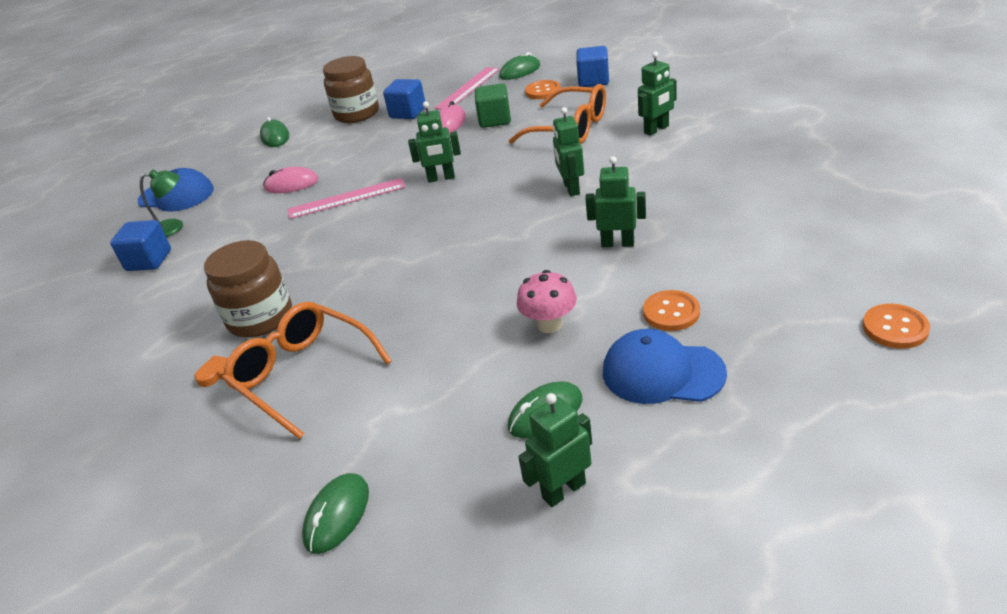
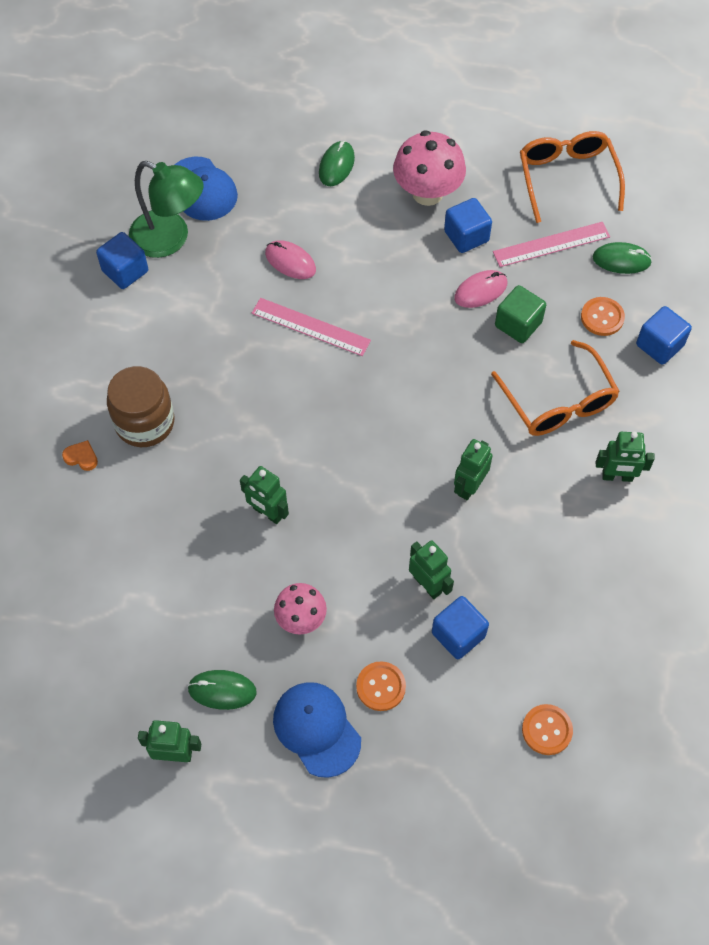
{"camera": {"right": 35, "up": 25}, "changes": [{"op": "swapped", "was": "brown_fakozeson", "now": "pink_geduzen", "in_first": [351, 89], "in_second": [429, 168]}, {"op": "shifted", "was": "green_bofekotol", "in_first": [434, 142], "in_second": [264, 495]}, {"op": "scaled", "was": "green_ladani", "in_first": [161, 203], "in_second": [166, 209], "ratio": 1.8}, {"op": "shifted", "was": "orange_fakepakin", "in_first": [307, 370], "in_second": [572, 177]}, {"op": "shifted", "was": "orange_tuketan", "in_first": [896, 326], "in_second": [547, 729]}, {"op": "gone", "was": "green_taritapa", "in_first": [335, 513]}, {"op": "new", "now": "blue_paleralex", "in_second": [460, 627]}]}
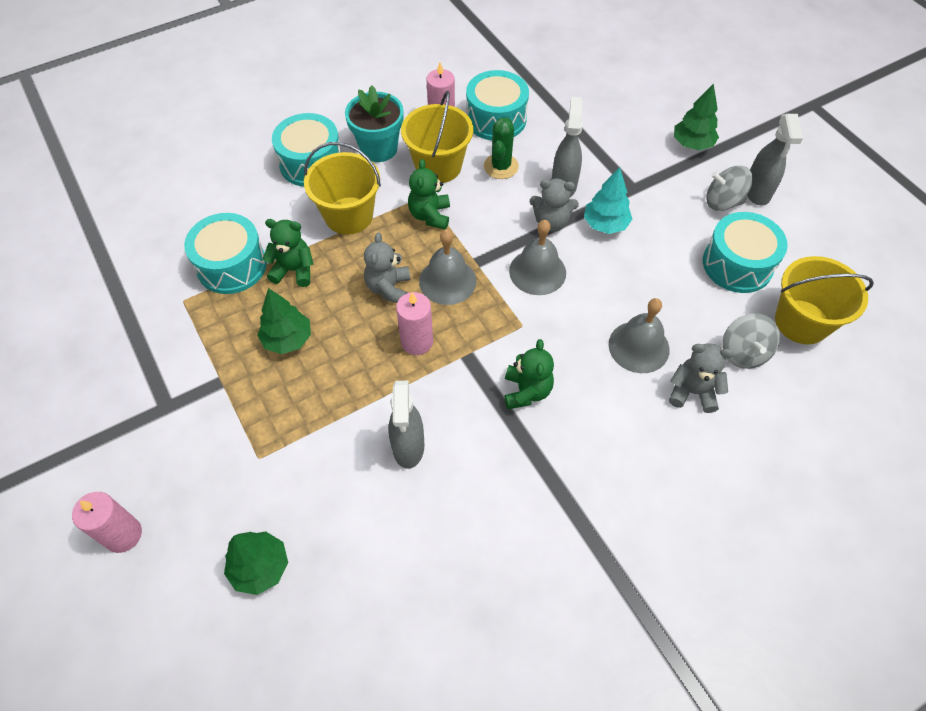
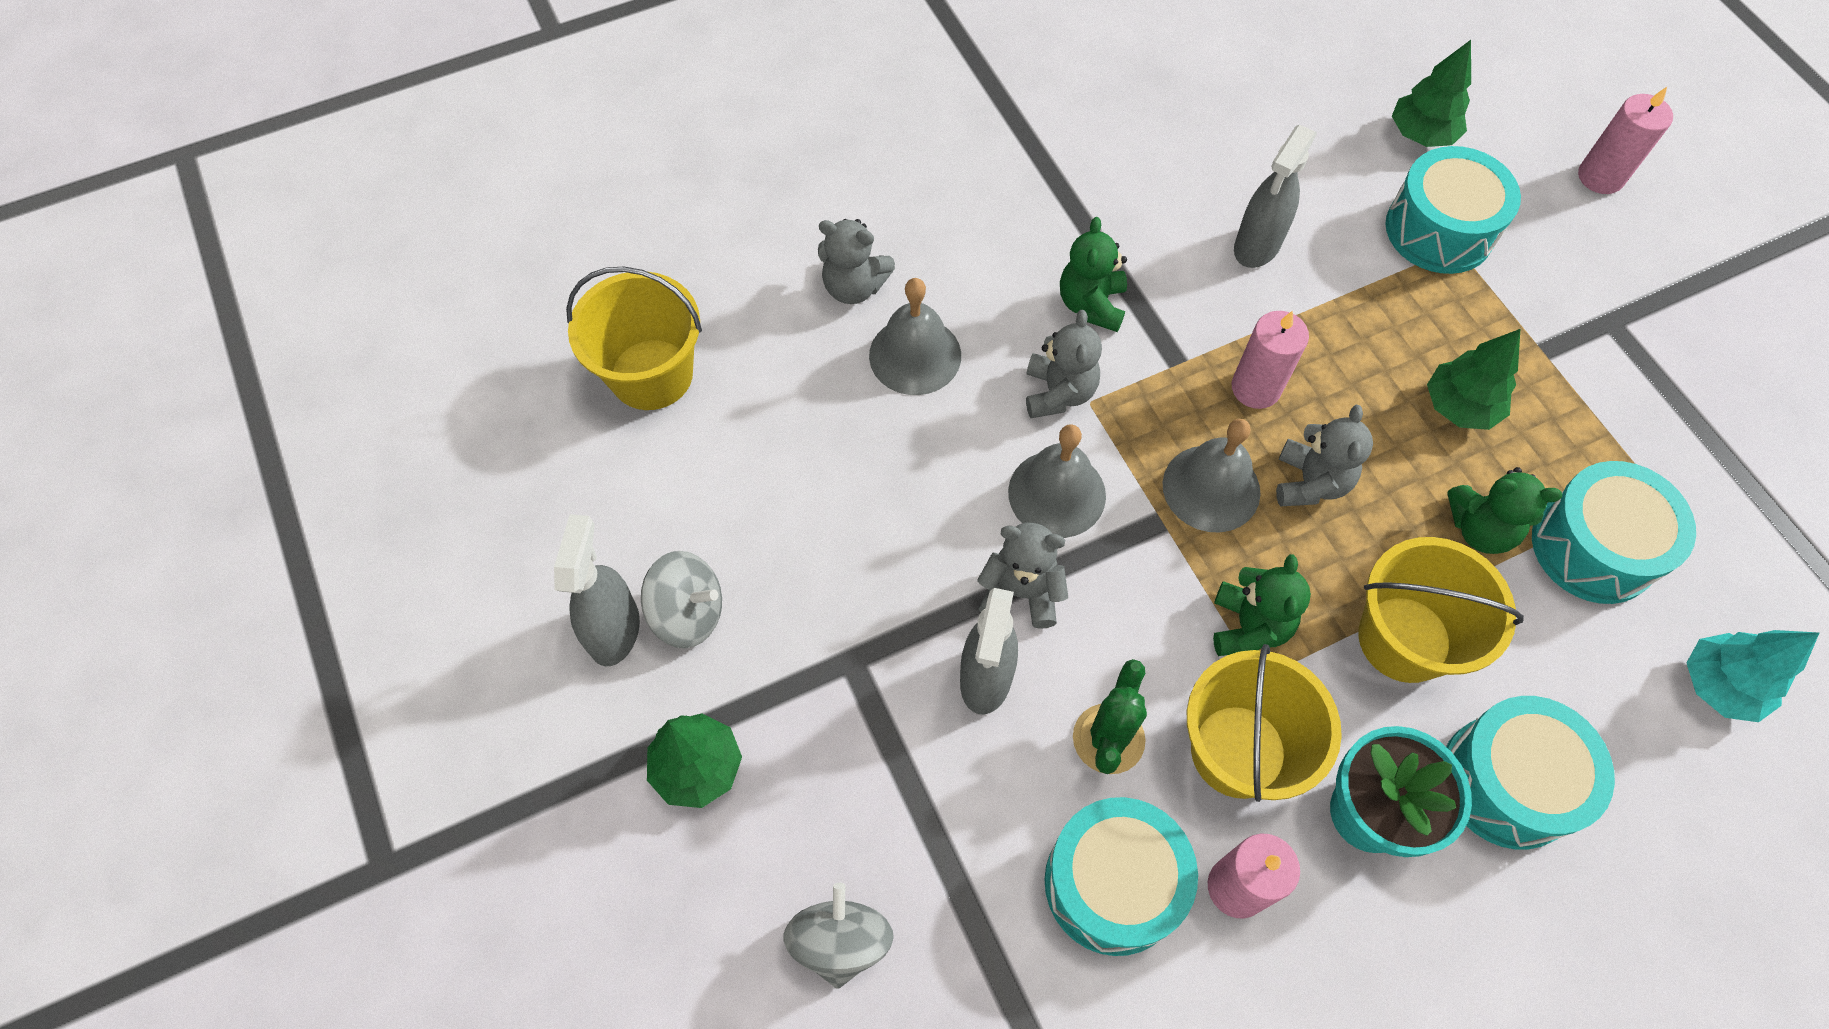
{"camera": {"right": -175, "up": 5}, "changes": [{"op": "shifted", "was": "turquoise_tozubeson", "in_first": [608, 200], "in_second": [1753, 676]}, {"op": "shifted", "was": "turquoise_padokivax", "in_first": [745, 252], "in_second": [1453, 210]}, {"op": "shifted", "was": "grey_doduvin", "in_first": [751, 341], "in_second": [838, 936]}, {"op": "rotated", "was": "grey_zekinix", "in_first": [406, 425], "in_second": [1275, 196], "clockwise": -150}, {"op": "new", "now": "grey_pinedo", "in_second": [1064, 364]}]}
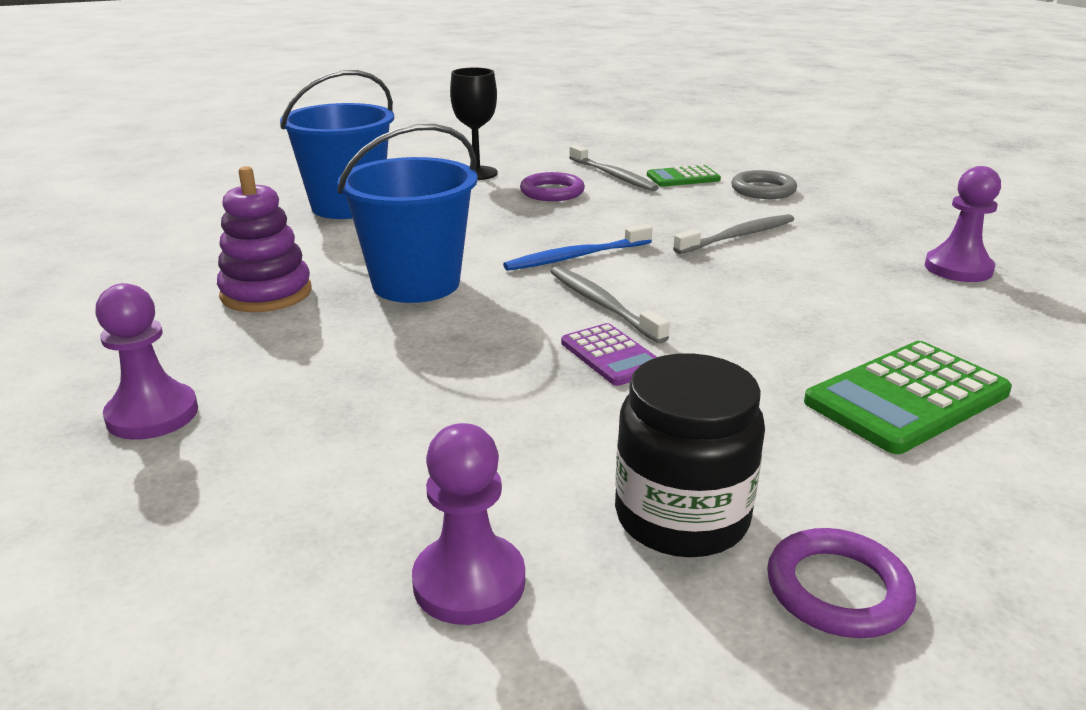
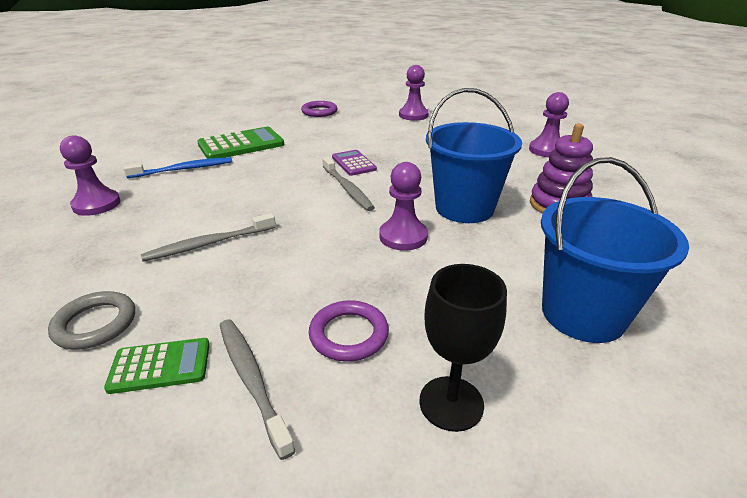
{"camera": {"right": -175, "up": 5}, "changes": [{"op": "shifted", "was": "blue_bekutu", "in_first": [577, 247], "in_second": [177, 167]}, {"op": "gone", "was": "black_fakozeson", "in_first": [690, 455]}, {"op": "new", "now": "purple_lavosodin", "in_second": [403, 206]}]}
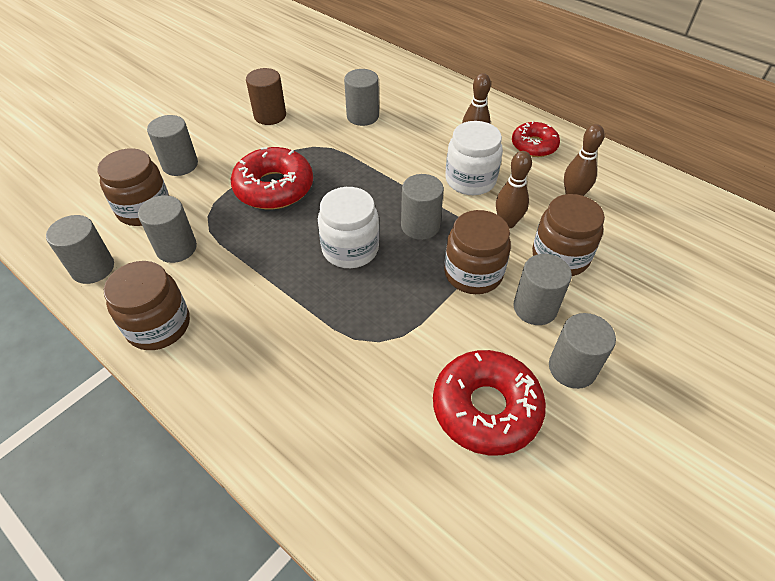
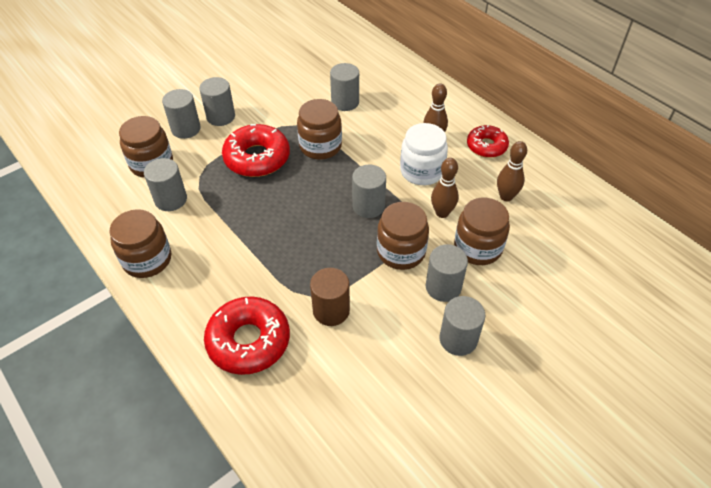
{"camera": {"right": 10, "up": 0}, "changes": [{"op": "shifted", "was": "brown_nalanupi", "in_first": [266, 96], "in_second": [330, 297]}, {"op": "gone", "was": "white_fakozeson", "in_first": [348, 227]}, {"op": "shifted", "was": "grey_nalanupi", "in_first": [80, 249], "in_second": [217, 101]}, {"op": "shifted", "was": "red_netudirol", "in_first": [489, 402], "in_second": [247, 336]}, {"op": "new", "now": "brown_fakozeson", "in_second": [319, 129]}]}
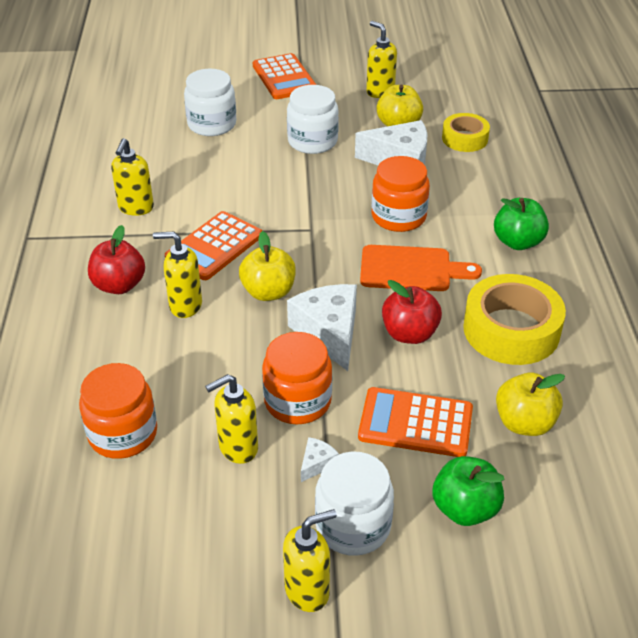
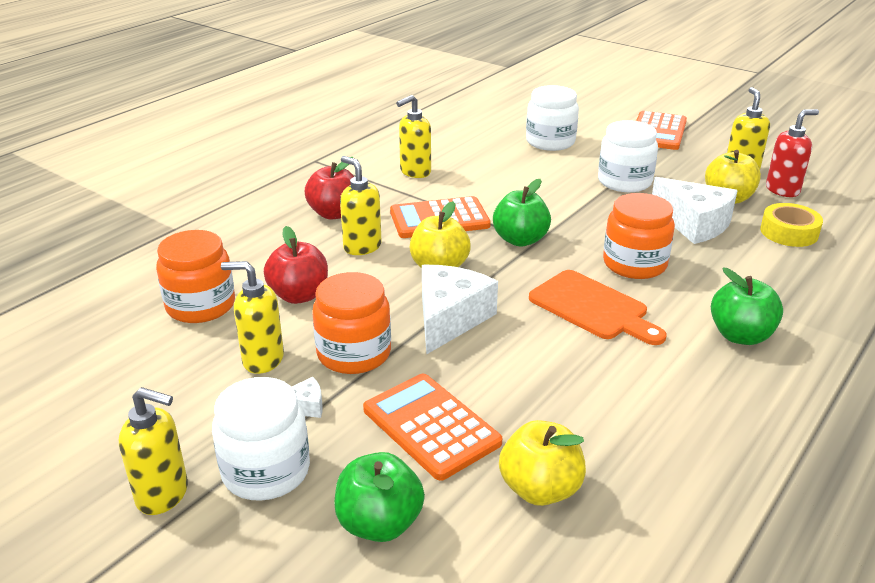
{"camera": {"right": 40, "up": -10}, "changes": [{"op": "gone", "was": "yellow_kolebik", "in_first": [514, 319]}, {"op": "shifted", "was": "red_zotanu", "in_first": [412, 312], "in_second": [296, 265]}, {"op": "new", "now": "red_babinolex", "in_second": [792, 153]}, {"op": "new", "now": "green_zotanu", "in_second": [522, 212]}]}
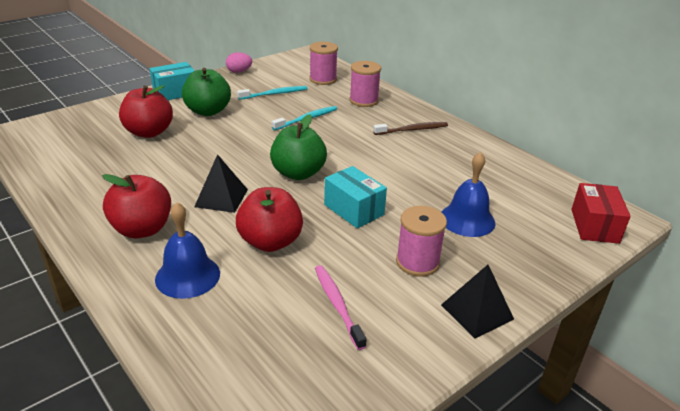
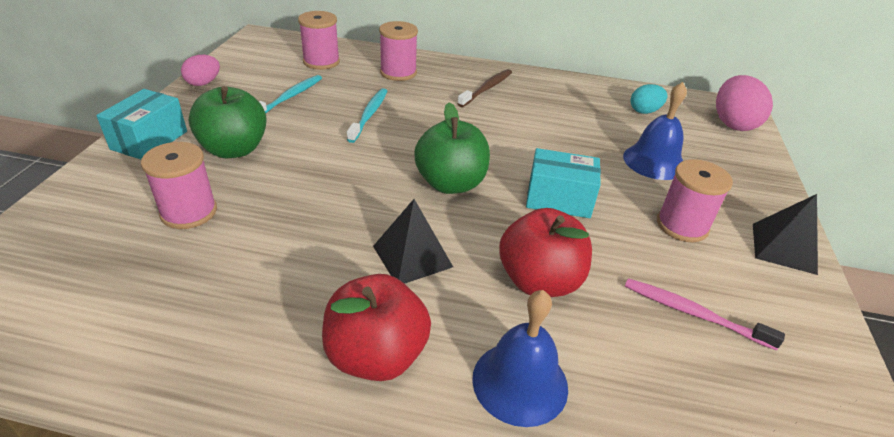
{"camera": {"right": -40, "up": 5}, "changes": [{"op": "swapped", "was": "red_zotanu", "now": "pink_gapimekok", "in_first": [146, 111], "in_second": [179, 185]}, {"op": "swapped", "was": "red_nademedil", "now": "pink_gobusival", "in_first": [601, 213], "in_second": [744, 103]}, {"op": "new", "now": "turquoise_gobusival", "in_second": [649, 99]}]}
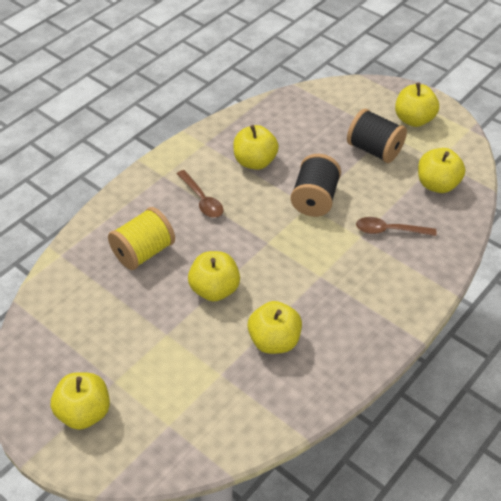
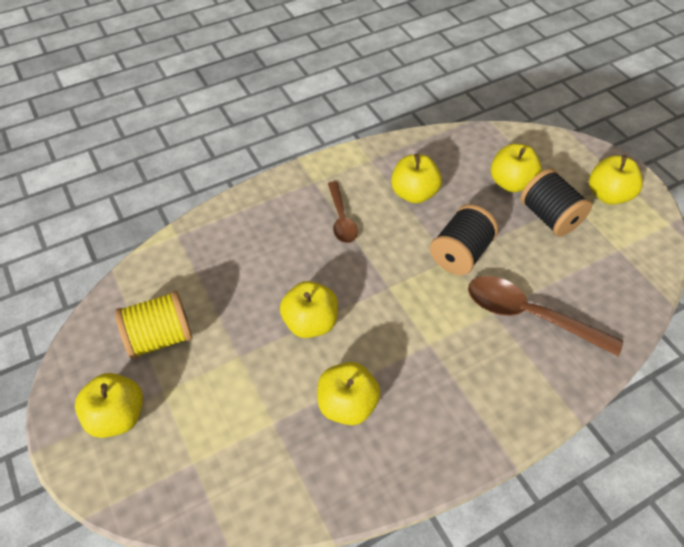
{"camera": {"right": 20, "up": 5}, "changes": [{"op": "shifted", "was": "yellow_zotanu", "in_first": [441, 170], "in_second": [516, 168]}, {"op": "shifted", "was": "yellow_gapimekok", "in_first": [141, 238], "in_second": [154, 325]}, {"op": "scaled", "was": "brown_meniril", "in_first": [396, 226], "in_second": [545, 316], "ratio": 1.67}]}
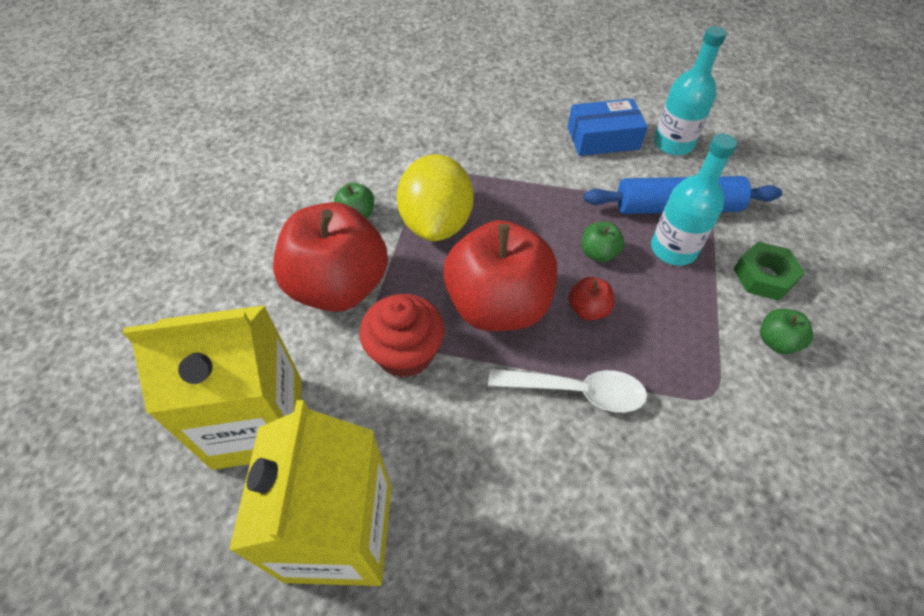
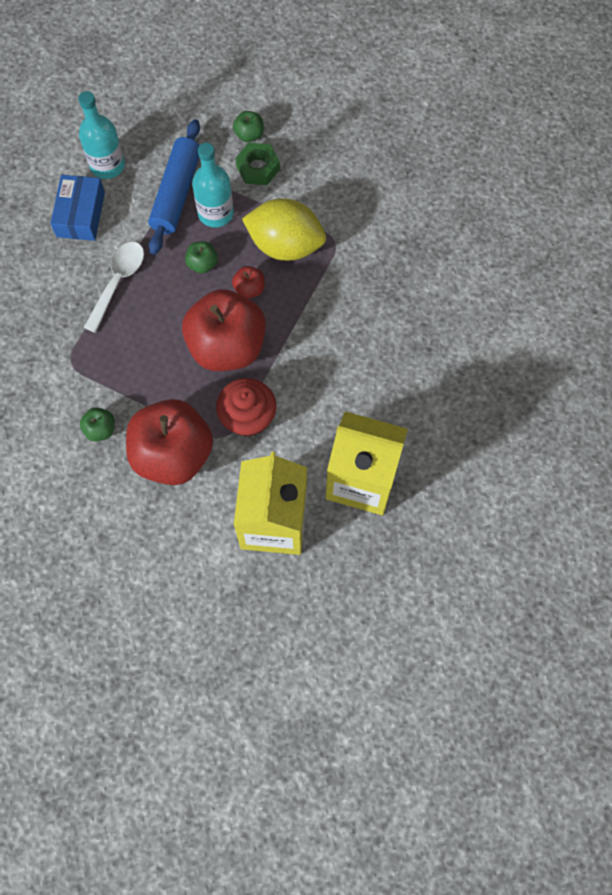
{"camera": {"right": -75, "up": 15}, "changes": [{"op": "shifted", "was": "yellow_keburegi", "in_first": [435, 197], "in_second": [284, 229]}, {"op": "shifted", "was": "green_zotanu", "in_first": [786, 331], "in_second": [248, 126]}, {"op": "shifted", "was": "white_meniril", "in_first": [567, 390], "in_second": [114, 287]}]}
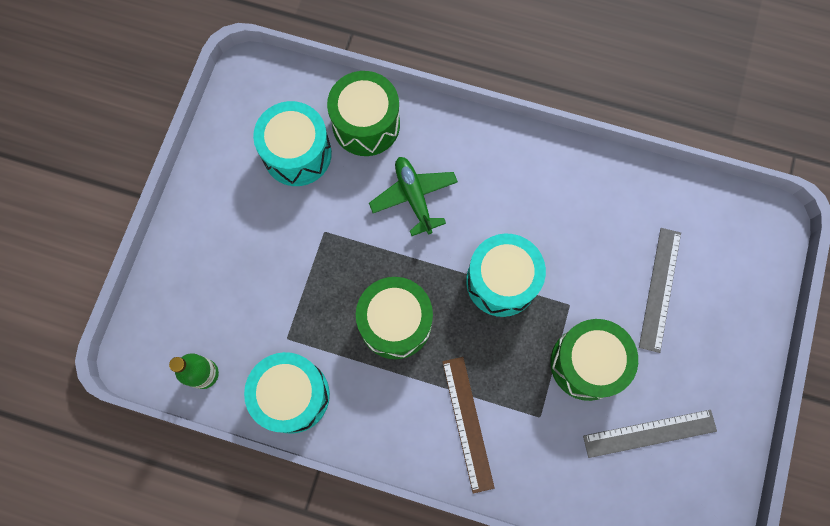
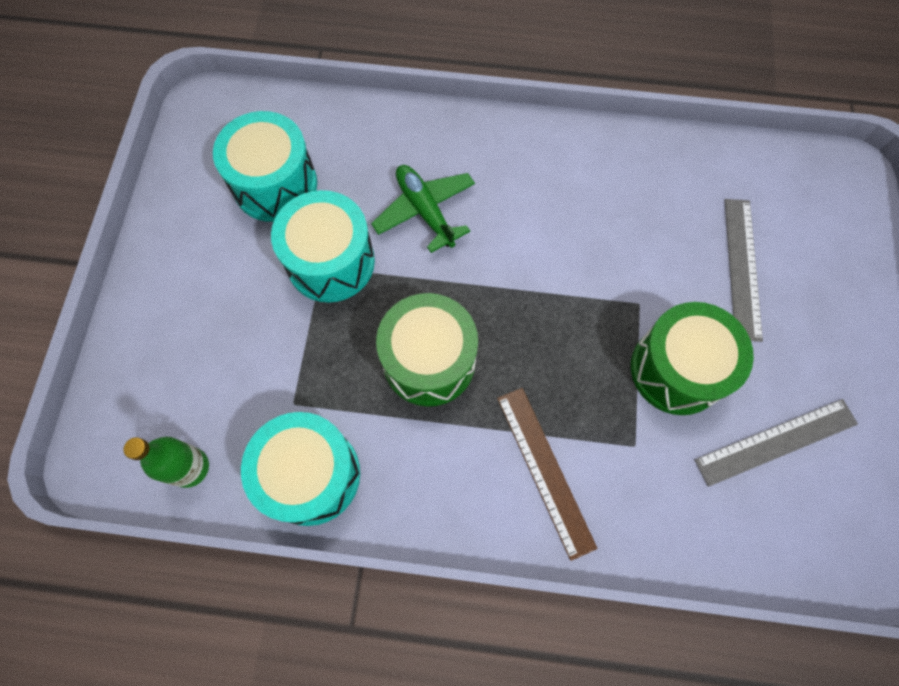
{"camera": {"right": -10, "up": -5}, "changes": [{"op": "gone", "was": "green_padokivax", "in_first": [363, 113]}, {"op": "shifted", "was": "turquoise_padokivax", "in_first": [506, 275], "in_second": [323, 246]}]}
